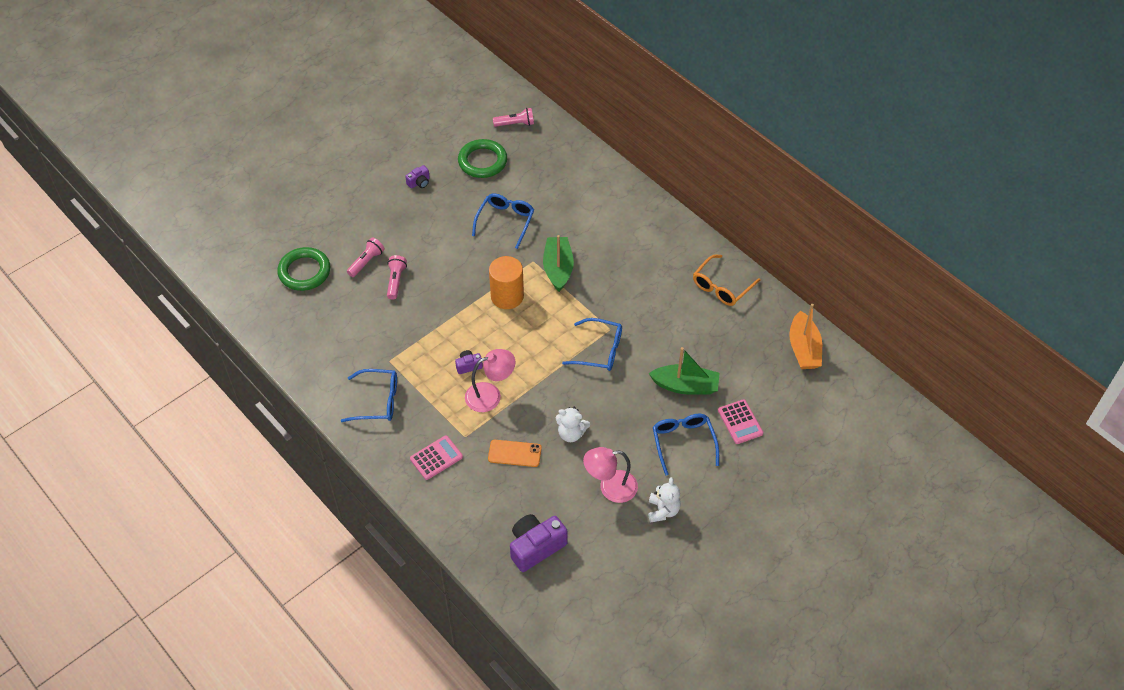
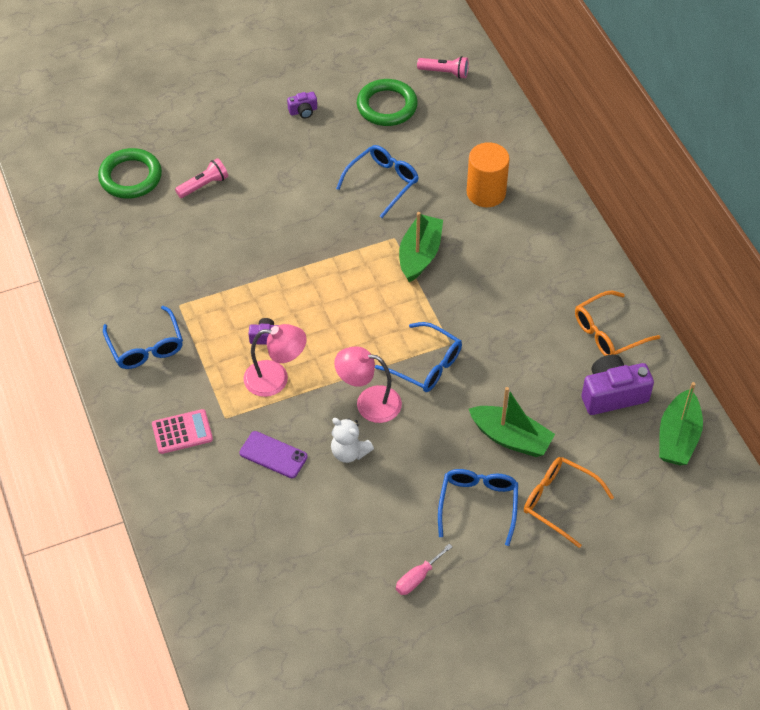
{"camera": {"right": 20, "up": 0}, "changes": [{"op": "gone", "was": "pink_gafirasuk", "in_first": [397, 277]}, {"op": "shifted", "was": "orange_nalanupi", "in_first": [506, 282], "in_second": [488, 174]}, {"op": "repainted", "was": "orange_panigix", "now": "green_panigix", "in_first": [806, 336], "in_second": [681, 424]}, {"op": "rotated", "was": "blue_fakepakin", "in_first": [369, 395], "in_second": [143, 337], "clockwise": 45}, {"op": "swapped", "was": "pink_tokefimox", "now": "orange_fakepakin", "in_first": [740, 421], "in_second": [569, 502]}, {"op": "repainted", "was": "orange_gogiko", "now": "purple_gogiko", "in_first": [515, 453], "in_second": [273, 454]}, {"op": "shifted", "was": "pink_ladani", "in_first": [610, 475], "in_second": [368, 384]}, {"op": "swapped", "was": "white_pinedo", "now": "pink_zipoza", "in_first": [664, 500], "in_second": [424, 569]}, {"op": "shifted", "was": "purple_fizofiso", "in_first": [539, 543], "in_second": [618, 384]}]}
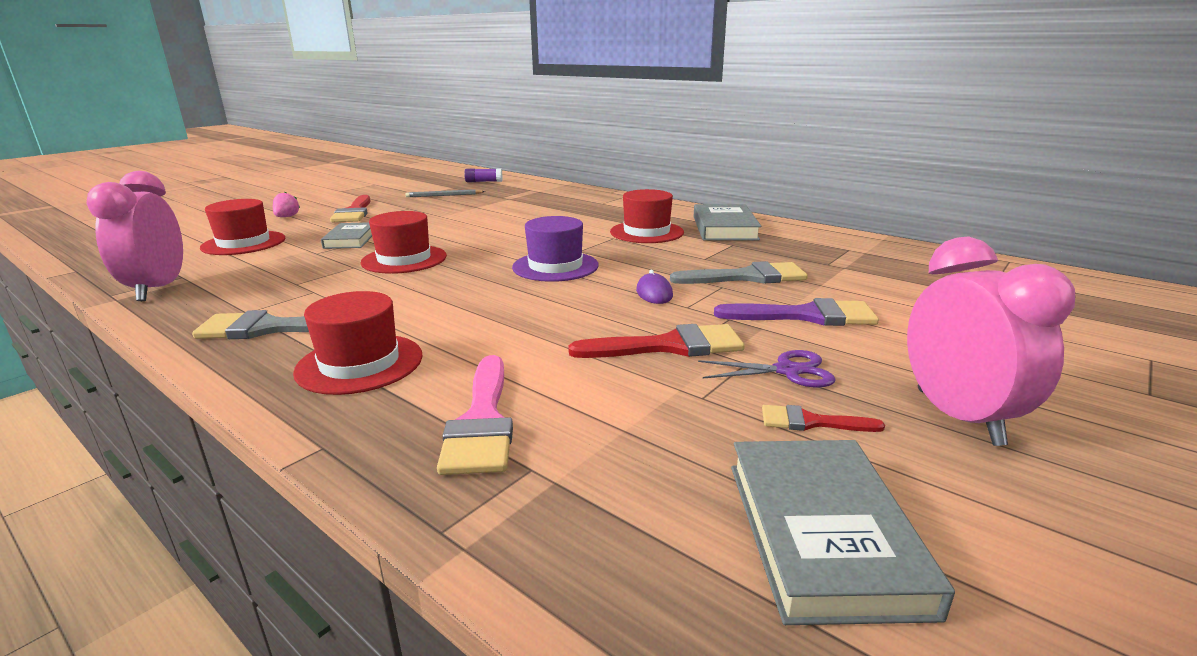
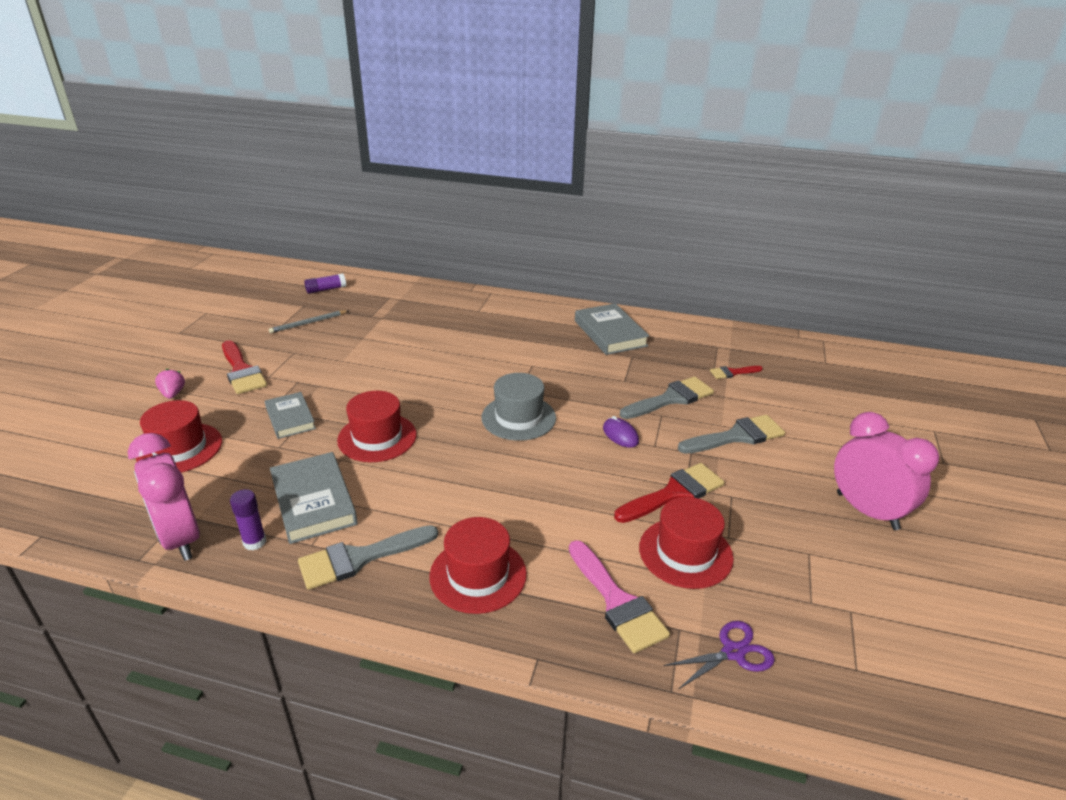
{"camera": {"right": -25, "up": 10}, "changes": [{"op": "shifted", "was": "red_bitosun", "in_first": [647, 216], "in_second": [686, 543]}, {"op": "repainted", "was": "purple_bitosun", "now": "grey_bitosun", "in_first": [555, 249], "in_second": [518, 407]}, {"op": "repainted", "was": "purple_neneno", "now": "grey_neneno", "in_first": [796, 312], "in_second": [731, 434]}, {"op": "shifted", "was": "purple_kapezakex", "in_first": [767, 369], "in_second": [719, 655]}, {"op": "shifted", "was": "red_neneno", "in_first": [823, 418], "in_second": [736, 372]}, {"op": "shifted", "was": "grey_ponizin", "in_first": [843, 532], "in_second": [314, 498]}, {"op": "new", "now": "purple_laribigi", "in_second": [248, 520]}]}
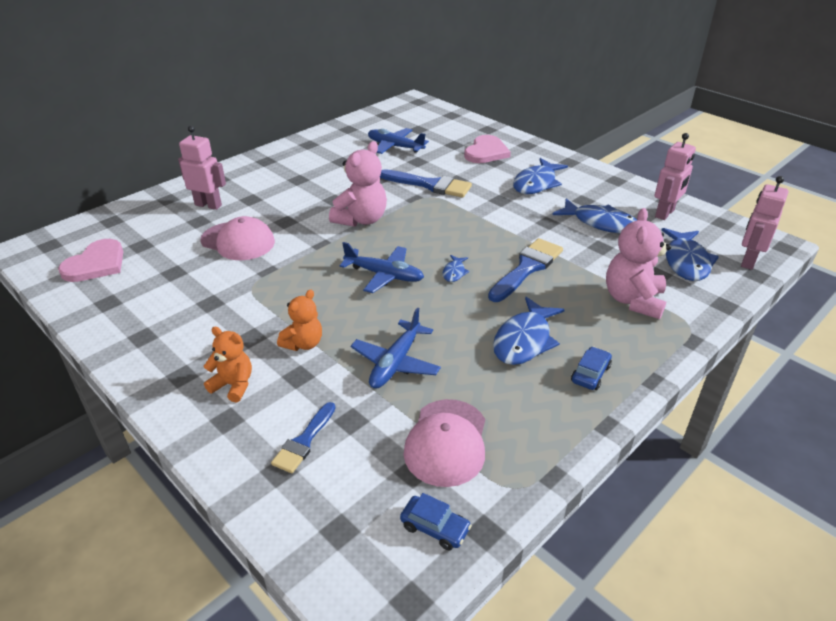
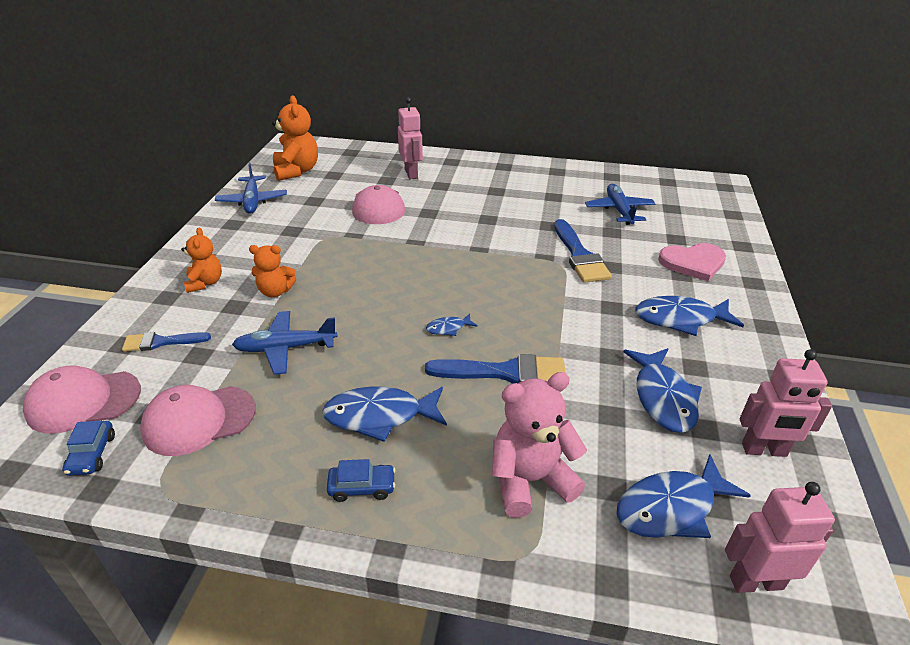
{"camera": {"right": 55, "up": 0}, "changes": [{"op": "gone", "was": "pink_pinedo", "in_first": [358, 184]}, {"op": "swapped", "was": "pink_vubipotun", "now": "orange_pinedo", "in_first": [90, 260], "in_second": [295, 138]}, {"op": "shifted", "was": "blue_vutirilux", "in_first": [382, 267], "in_second": [251, 188]}, {"op": "new", "now": "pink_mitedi", "in_second": [82, 399]}]}
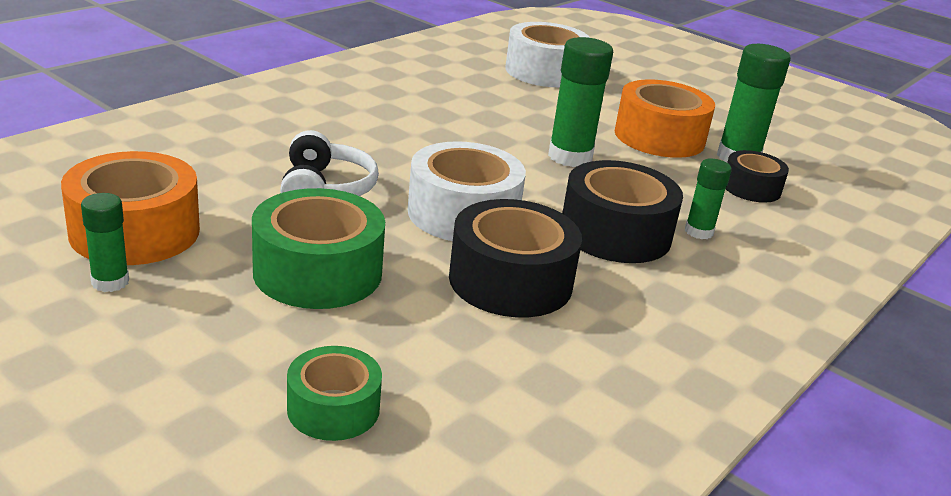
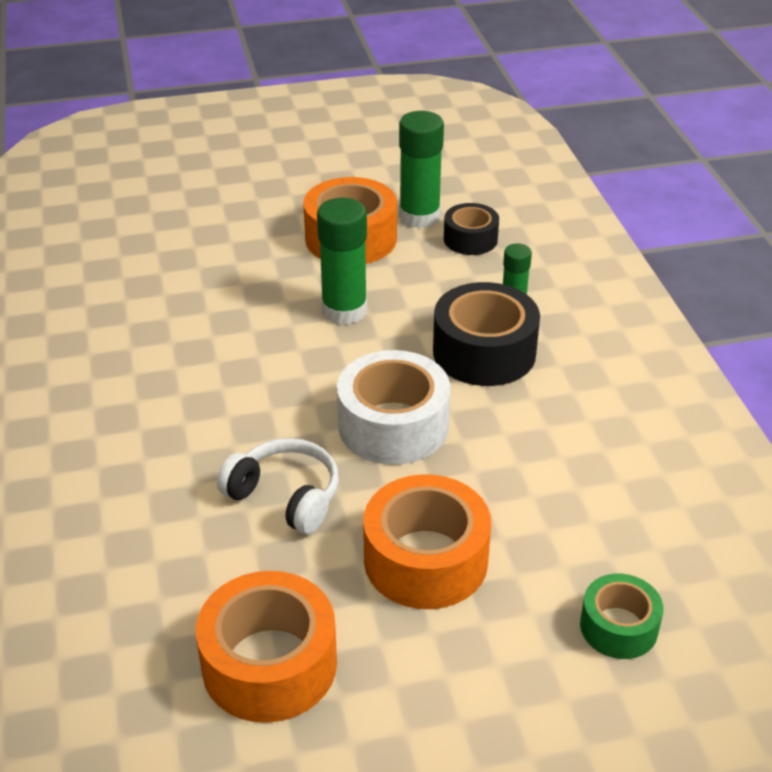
{"camera": {"right": -50, "up": 10}, "changes": [{"op": "gone", "was": "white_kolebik", "in_first": [547, 54]}, {"op": "repainted", "was": "green_kolebik", "now": "orange_kolebik", "in_first": [318, 248], "in_second": [427, 541]}, {"op": "gone", "was": "green_laribigi", "in_first": [105, 242]}, {"op": "gone", "was": "black_kolebik", "in_first": [515, 258]}]}
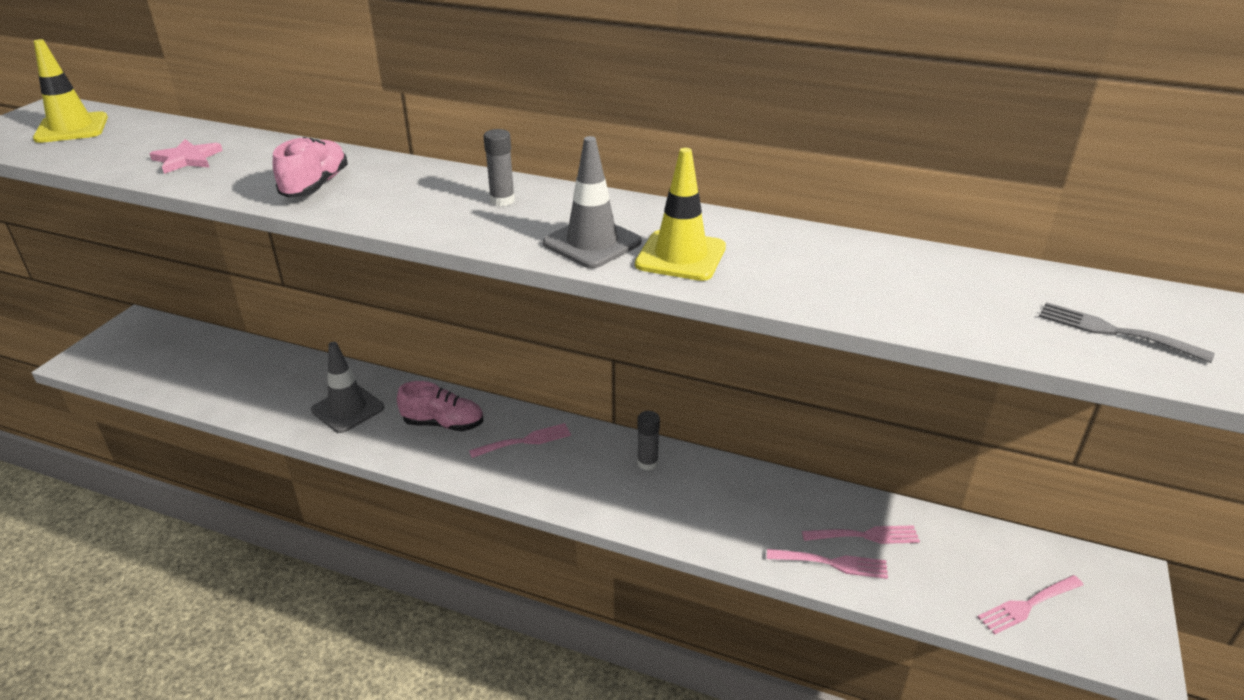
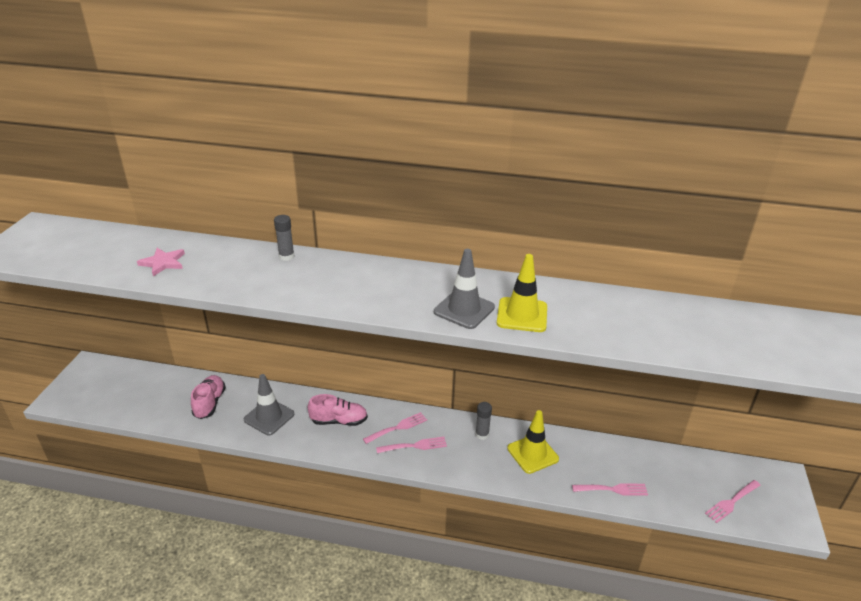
{"camera": {"right": -10, "up": 0}, "changes": [{"op": "shifted", "was": "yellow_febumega", "in_first": [70, 91], "in_second": [533, 442]}, {"op": "shifted", "was": "grey_laribigi", "in_first": [499, 167], "in_second": [284, 238]}, {"op": "shifted", "was": "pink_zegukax", "in_first": [310, 167], "in_second": [208, 397]}, {"op": "gone", "was": "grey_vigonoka", "in_first": [1126, 332]}, {"op": "shifted", "was": "pink_vigonoka", "in_first": [861, 534], "in_second": [411, 445]}]}
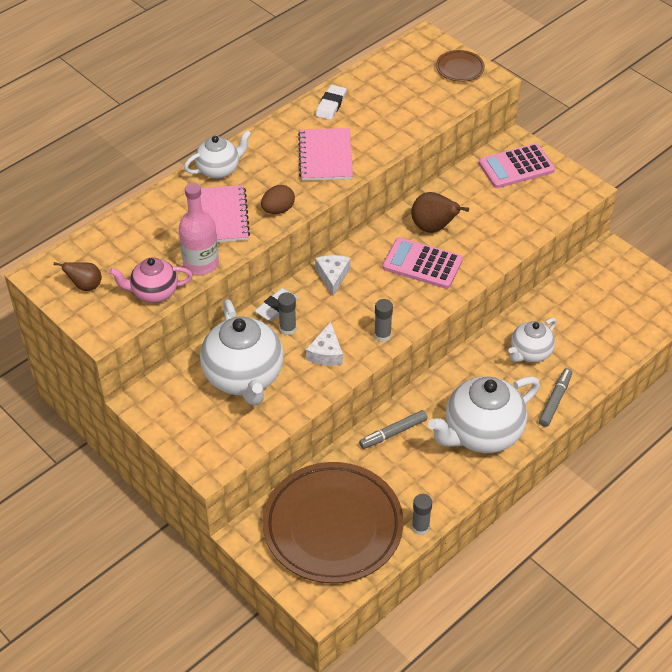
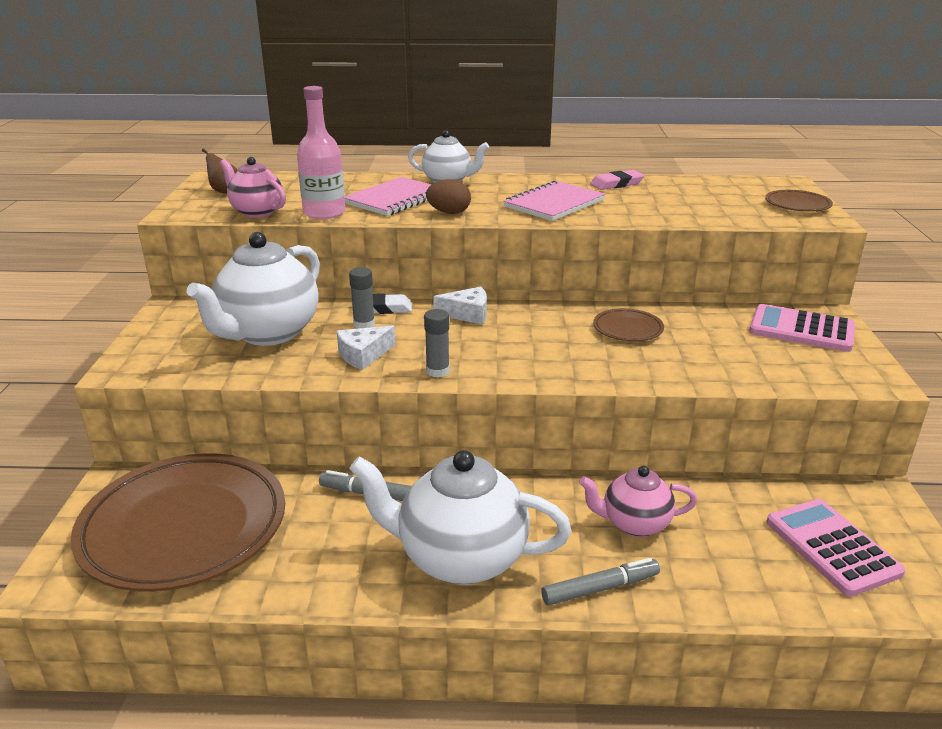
{"camera": {"right": 45, "up": -20}, "changes": [{"op": "repainted", "was": "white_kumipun", "now": "pink_kumipun", "in_first": [331, 102], "in_second": [617, 180]}, {"op": "swapped", "was": "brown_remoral", "now": "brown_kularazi", "in_first": [440, 212], "in_second": [628, 324]}, {"op": "shifted", "was": "pink_tokefimox", "in_first": [422, 263], "in_second": [836, 547]}, {"op": "rotated", "was": "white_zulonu", "in_first": [333, 275], "in_second": [460, 305], "clockwise": 45}, {"op": "repainted", "was": "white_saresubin", "now": "pink_saresubin", "in_first": [532, 340], "in_second": [638, 501]}, {"op": "gone", "was": "grey_laribigi", "in_first": [422, 514]}]}
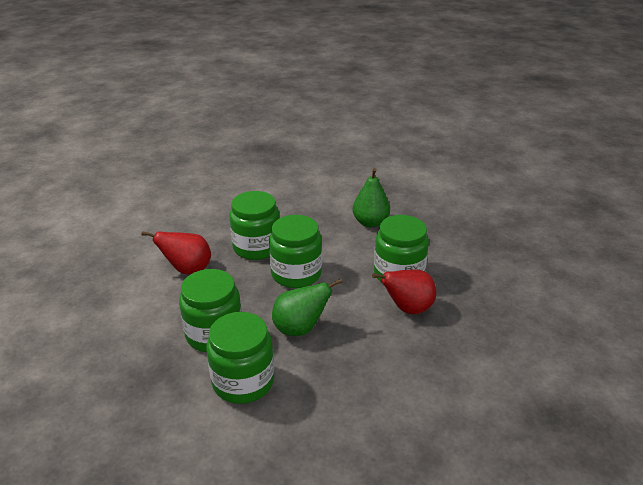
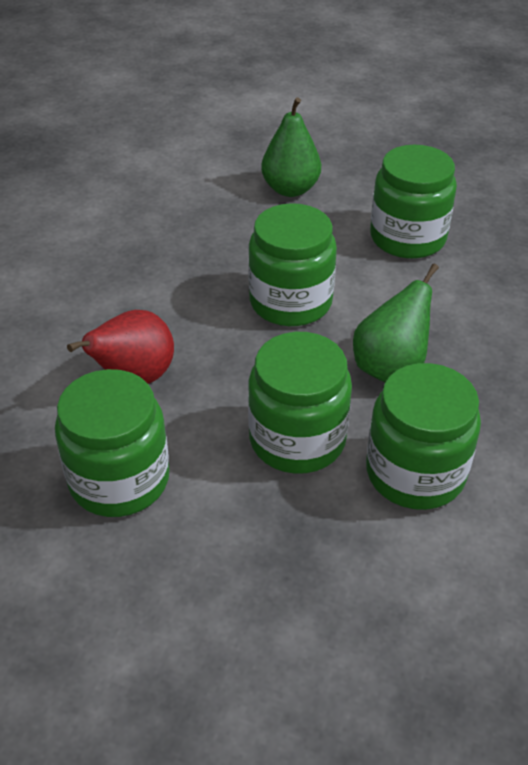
{"camera": {"right": -40, "up": 10}, "changes": [{"op": "shifted", "was": "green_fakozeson", "in_first": [254, 225], "in_second": [112, 443]}, {"op": "gone", "was": "red_remoral", "in_first": [404, 291]}]}
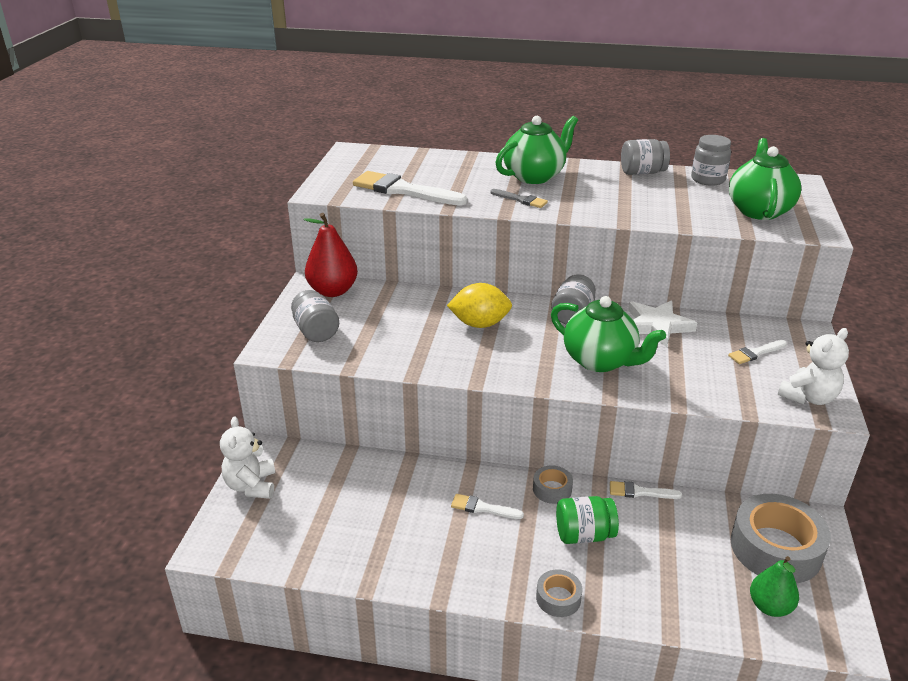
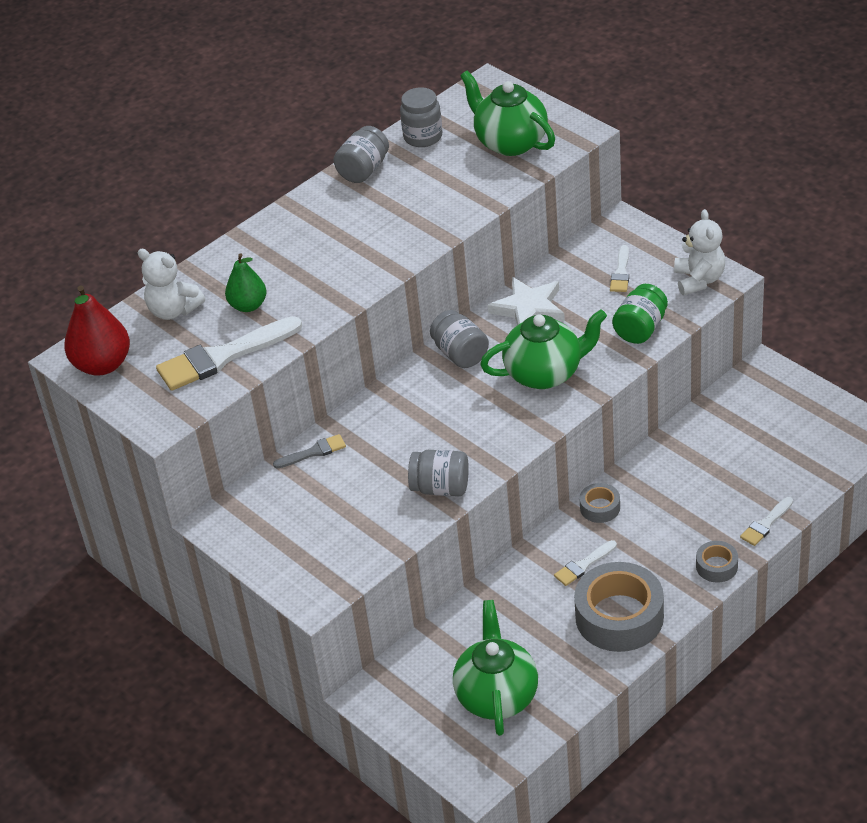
{"camera": {"right": -50, "up": 10}, "changes": [{"op": "shifted", "was": "green_saresubin", "in_first": [536, 150], "in_second": [495, 668]}, {"op": "shifted", "was": "grey_neneno", "in_first": [519, 198], "in_second": [309, 451]}, {"op": "shifted", "was": "red_remoral", "in_first": [331, 255], "in_second": [97, 330]}, {"op": "gone", "was": "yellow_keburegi", "in_first": [479, 305]}, {"op": "shifted", "was": "grey_fakozeson", "in_first": [315, 316], "in_second": [438, 473]}, {"op": "shifted", "was": "white_pinedo", "in_first": [247, 458], "in_second": [171, 284]}, {"op": "shifted", "was": "white_neneno", "in_first": [646, 490], "in_second": [766, 521]}, {"op": "shifted", "was": "grey_kolebik", "in_first": [781, 539], "in_second": [619, 607]}, {"op": "shifted", "was": "green_fakozeson", "in_first": [587, 520], "in_second": [640, 314]}, {"op": "shifted", "was": "green_remoral", "in_first": [774, 586], "in_second": [246, 282]}]}
